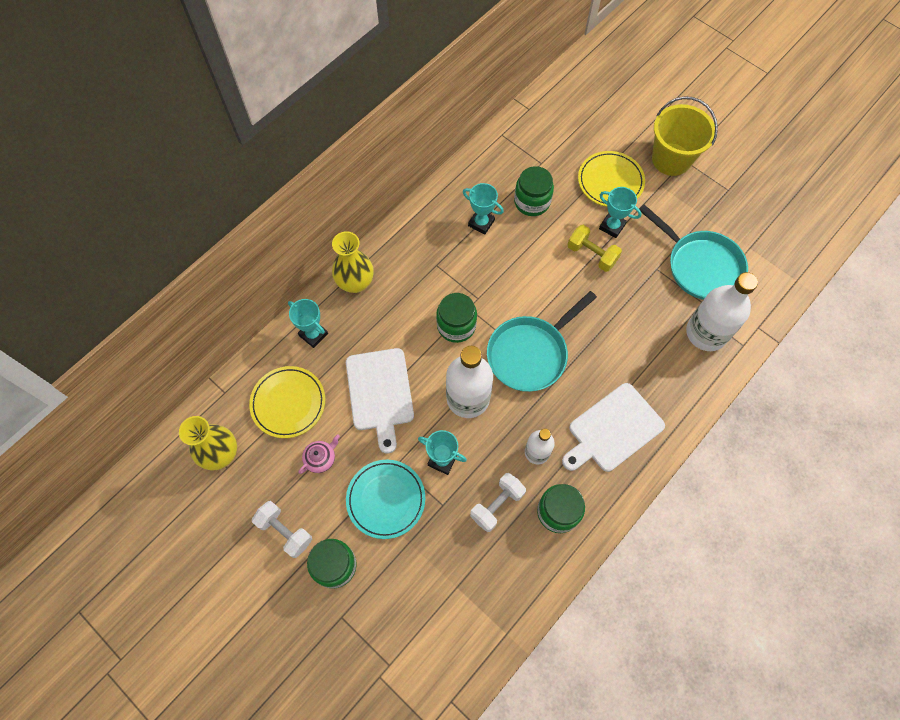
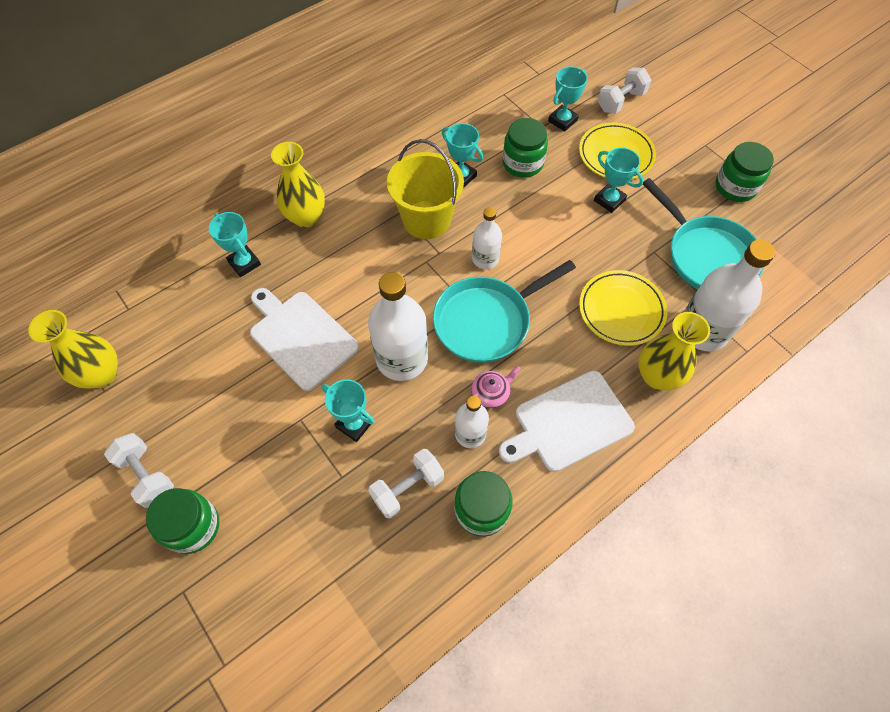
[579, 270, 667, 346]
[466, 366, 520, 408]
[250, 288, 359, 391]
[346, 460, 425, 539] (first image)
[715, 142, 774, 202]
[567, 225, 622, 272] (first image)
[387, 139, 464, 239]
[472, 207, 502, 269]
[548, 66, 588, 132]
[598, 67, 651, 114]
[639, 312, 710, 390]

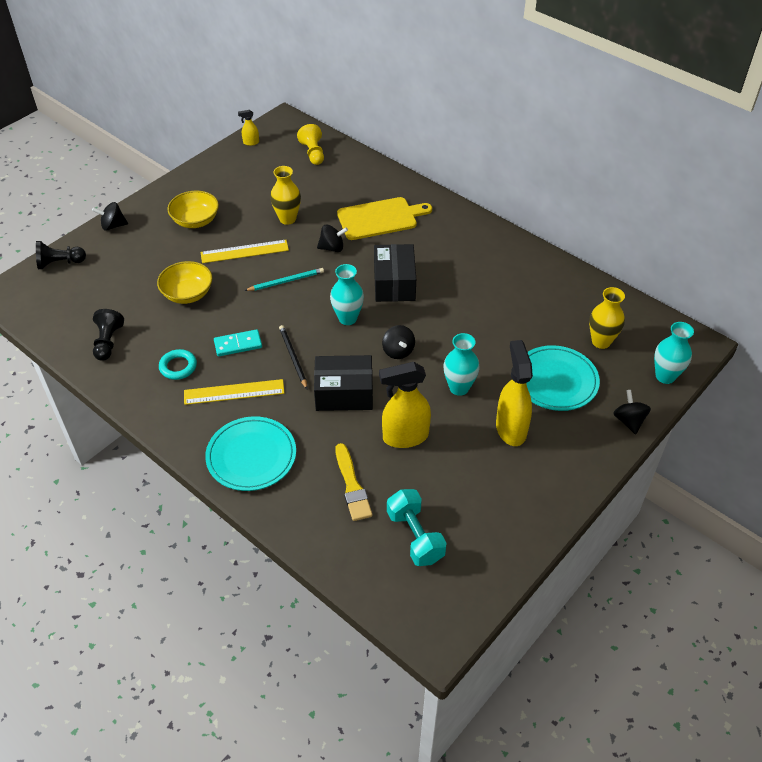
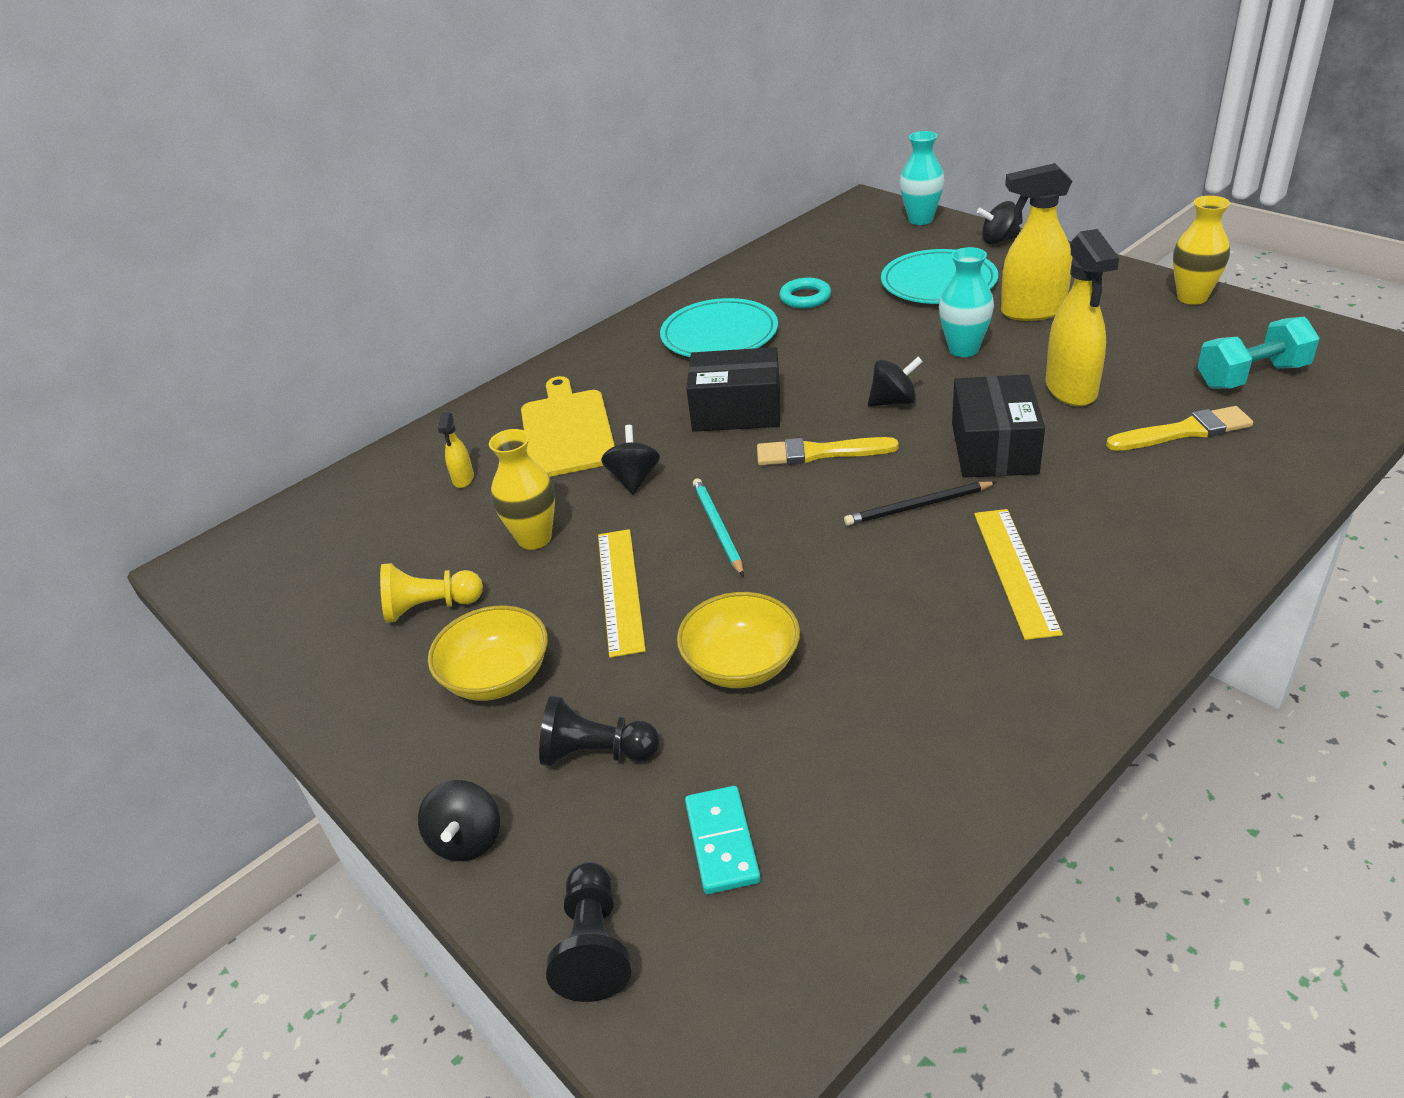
[539, 696, 660, 766]
[779, 278, 831, 308]
[660, 298, 778, 357]
[685, 786, 761, 894]
[438, 412, 474, 488]
[380, 563, 483, 623]
[757, 437, 899, 465]
[1173, 196, 1230, 305]

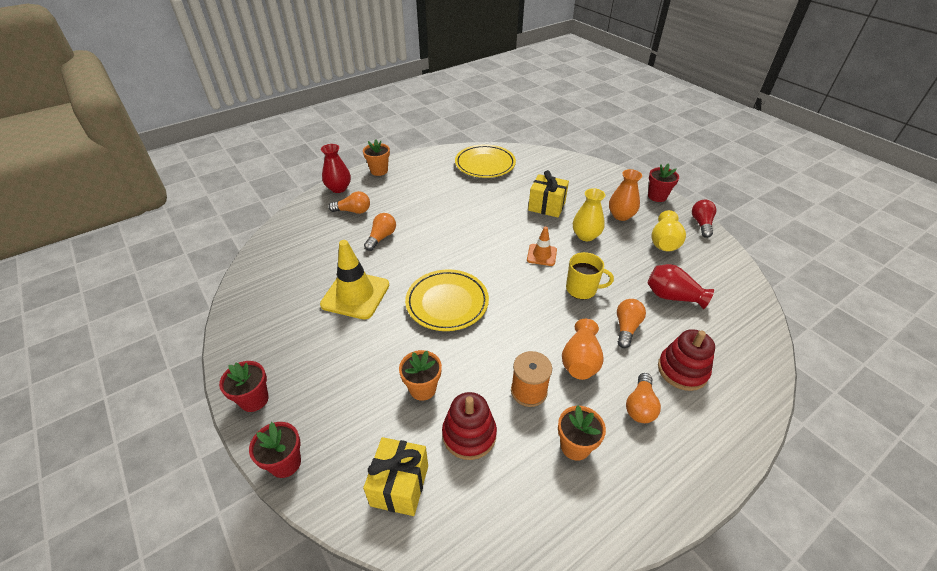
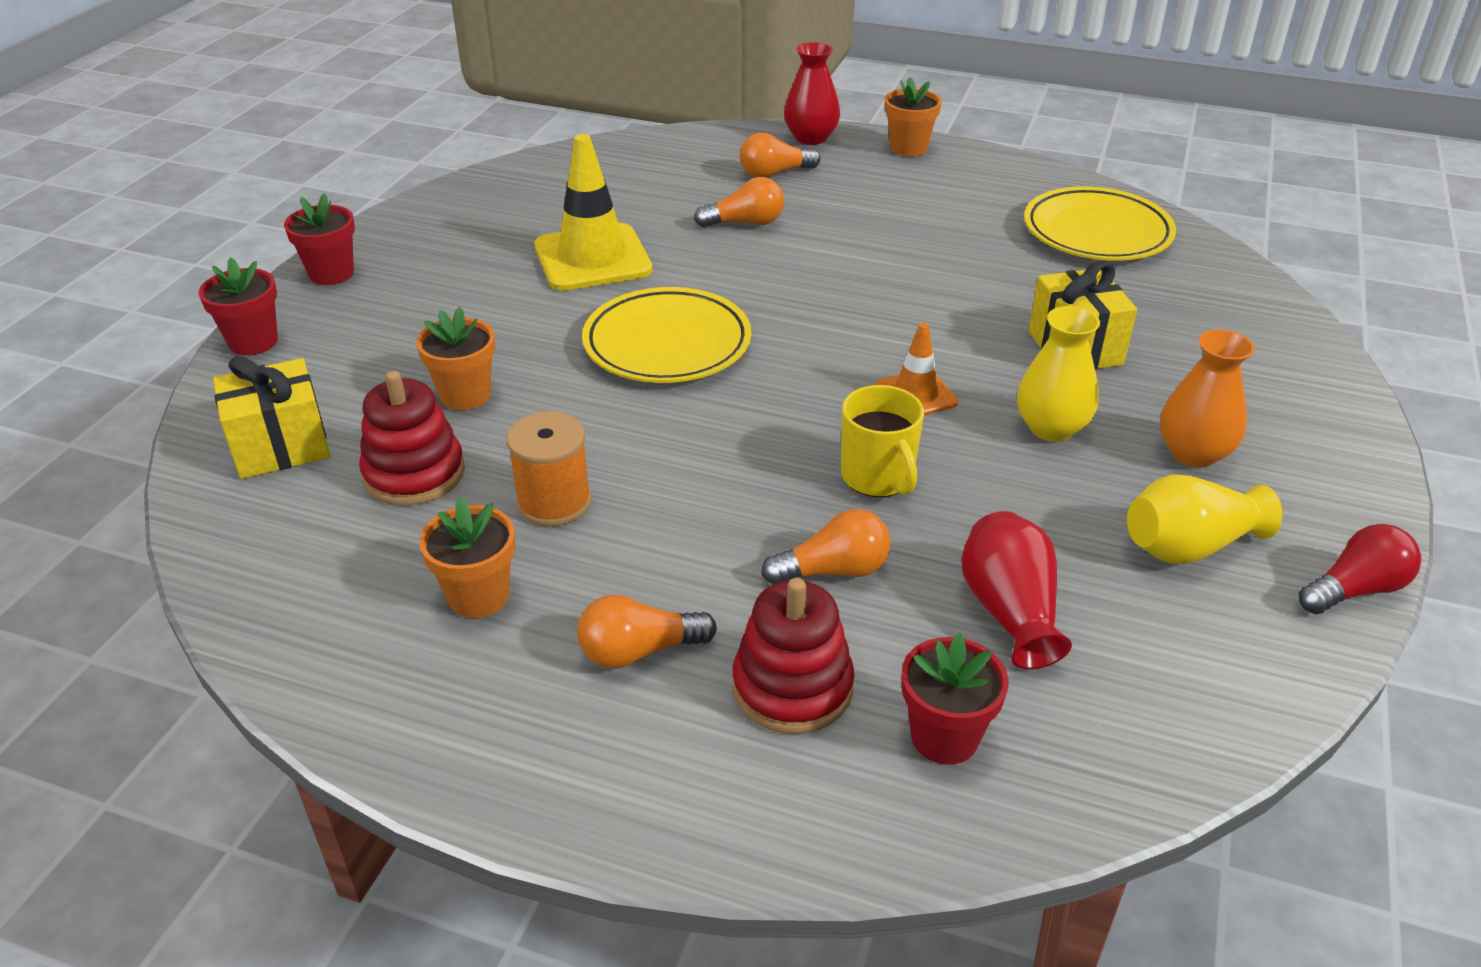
[740, 133, 820, 178]
[562, 319, 604, 380] (first image)
[901, 633, 1009, 765]

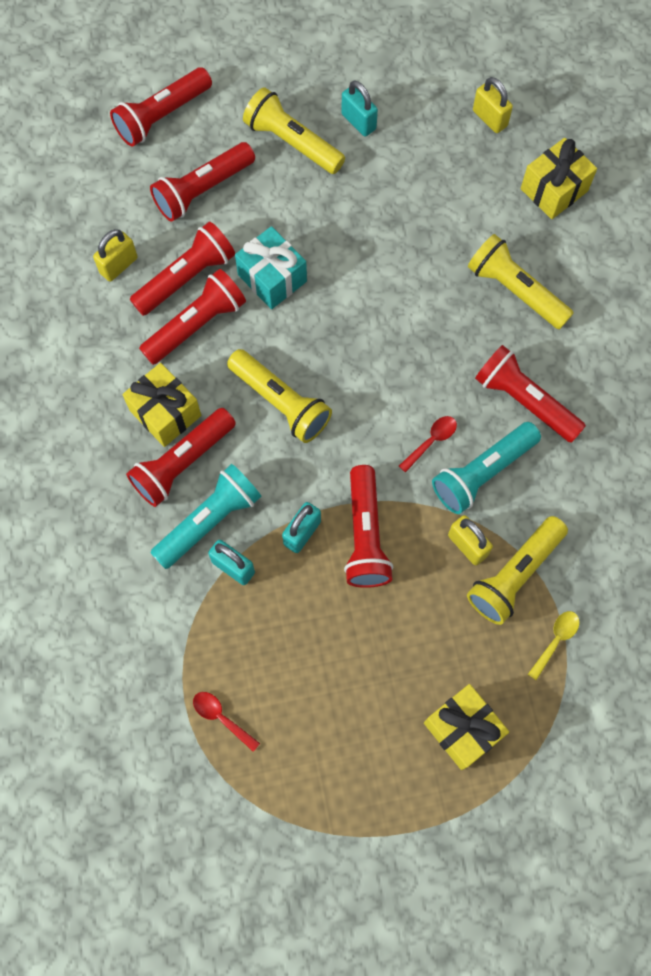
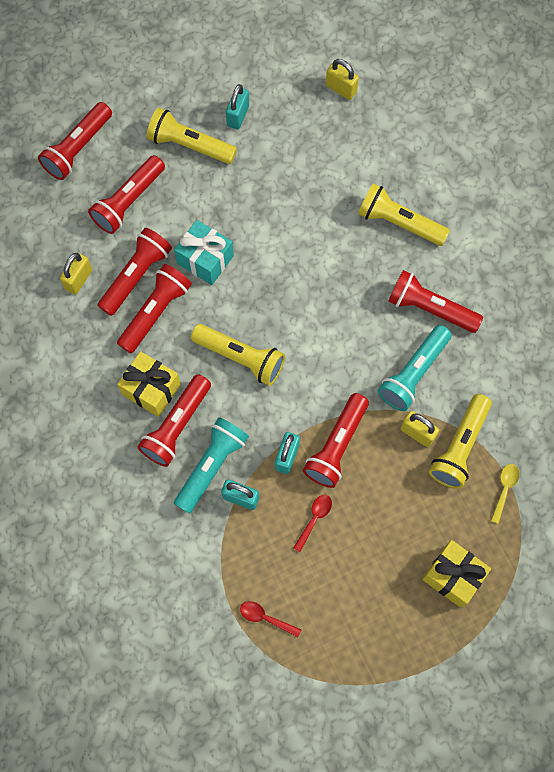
[226, 84, 249, 129]
[303, 393, 369, 488]
[293, 495, 332, 552]
[521, 138, 597, 219] (first image)

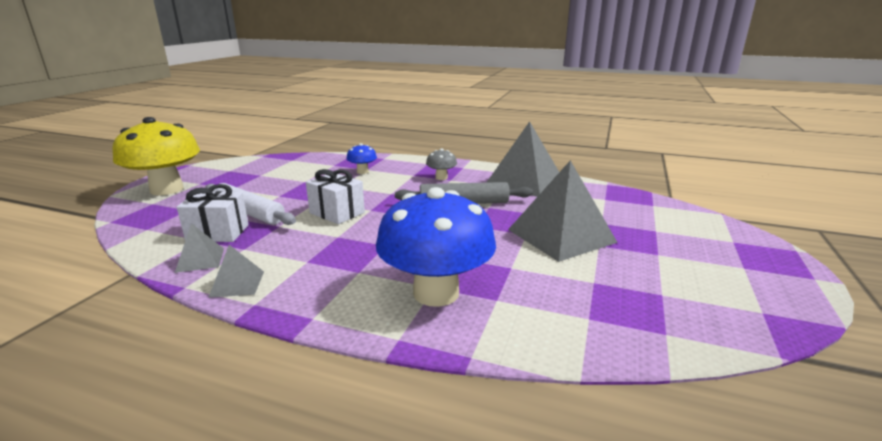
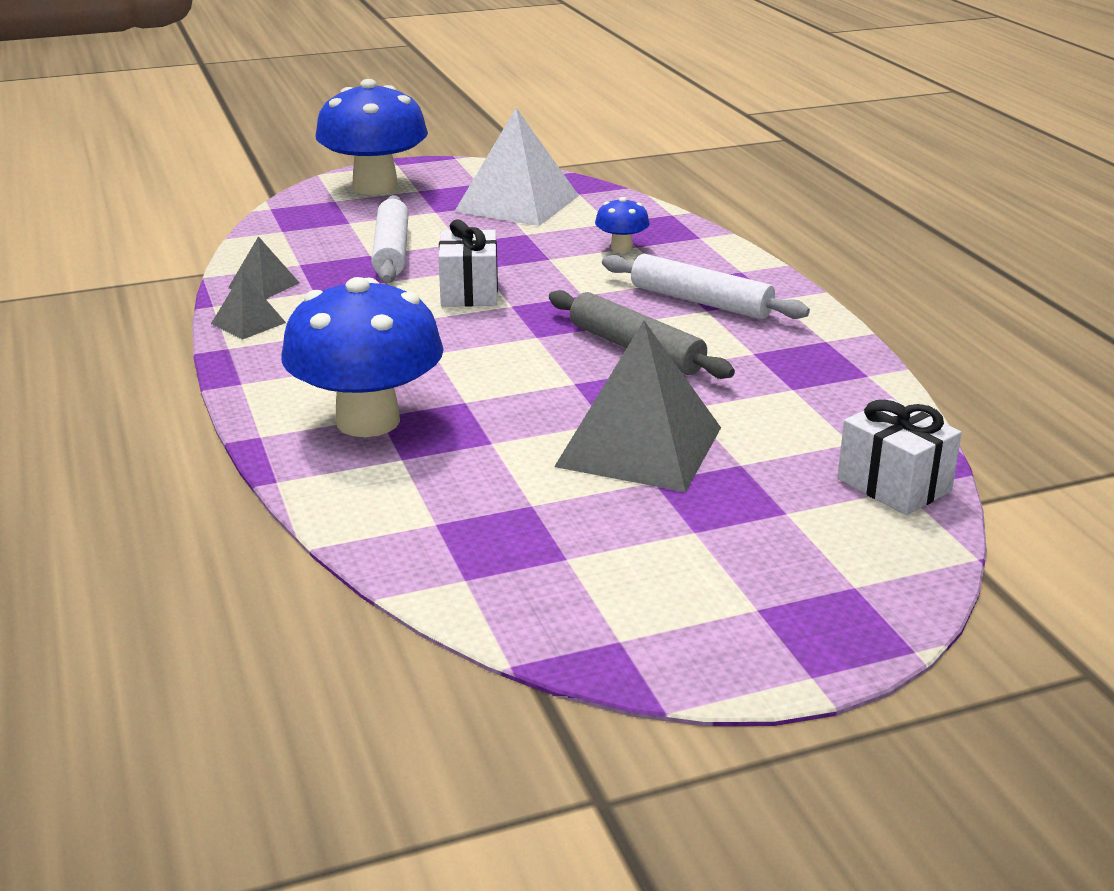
[315, 79, 428, 195]
[837, 399, 962, 515]
[602, 254, 810, 319]
[486, 121, 559, 197] (first image)
[454, 108, 579, 226]

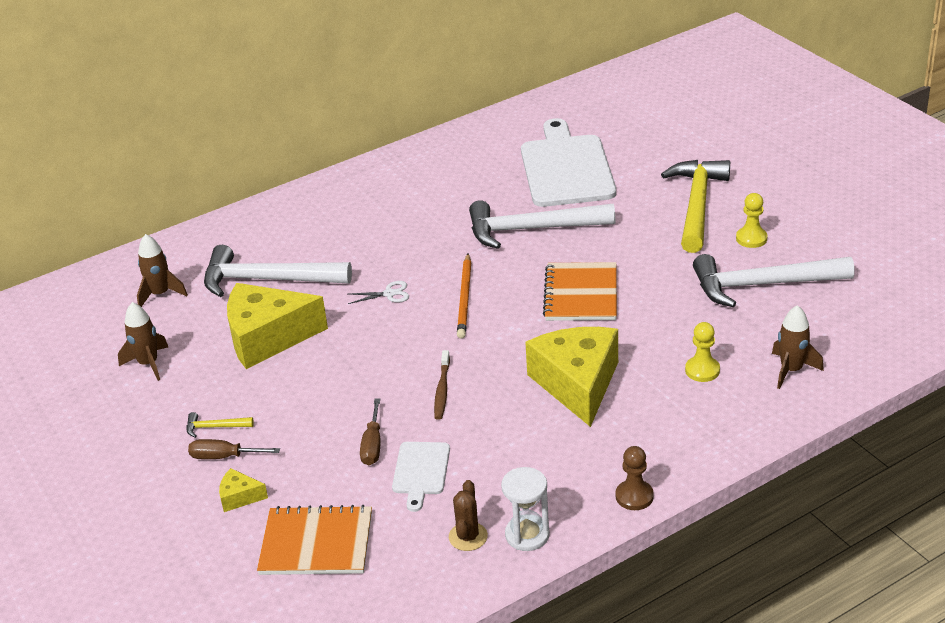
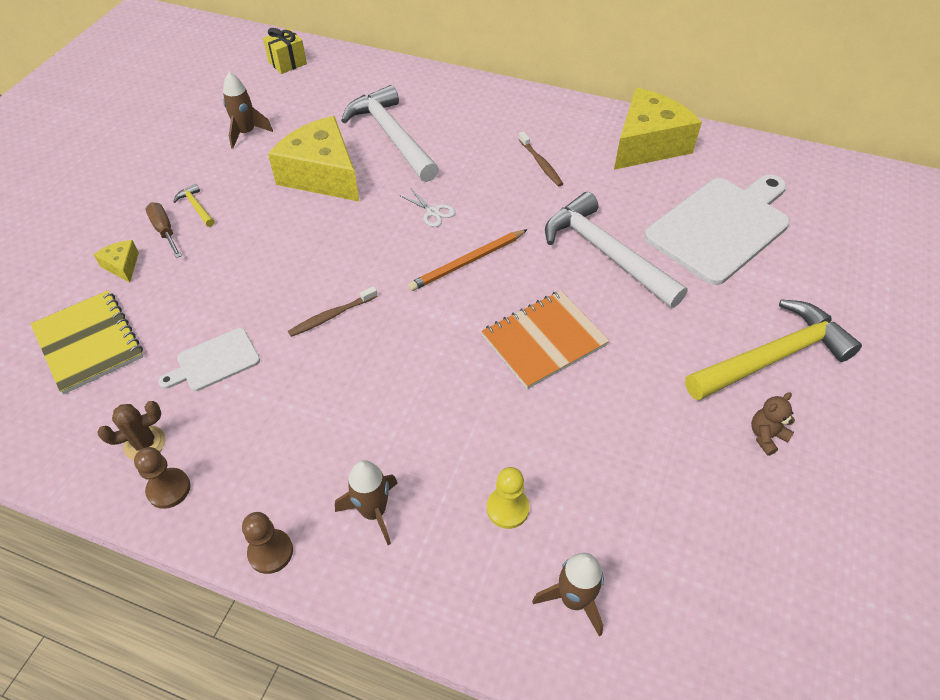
[335, 460, 398, 545]
[31, 290, 143, 395]
[360, 398, 381, 465] (first image)
[134, 447, 190, 509]
[614, 88, 702, 170]
[693, 254, 855, 307] (first image)
[751, 392, 795, 456]
[263, 28, 307, 74]
[518, 131, 563, 186]

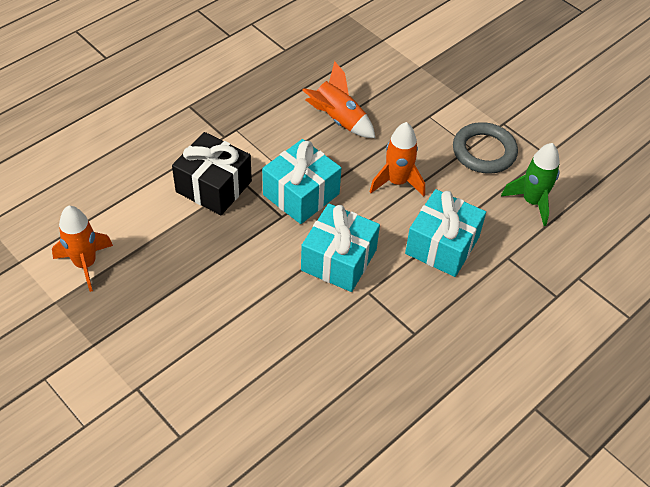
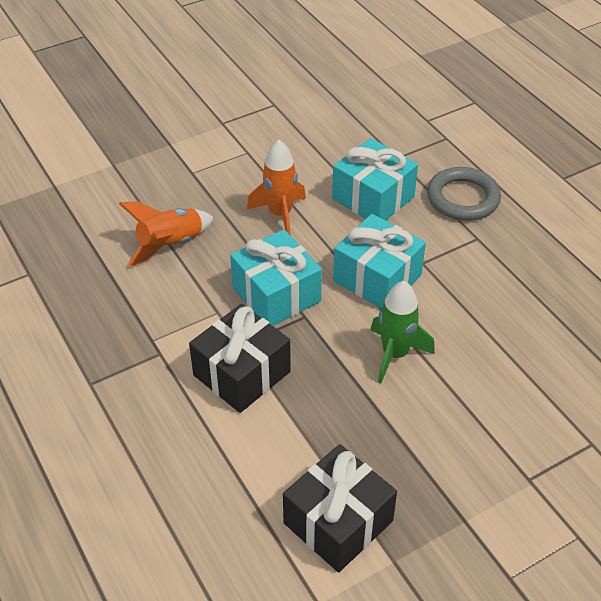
[283, 444, 397, 573]
[427, 167, 501, 221]
[371, 281, 435, 383]

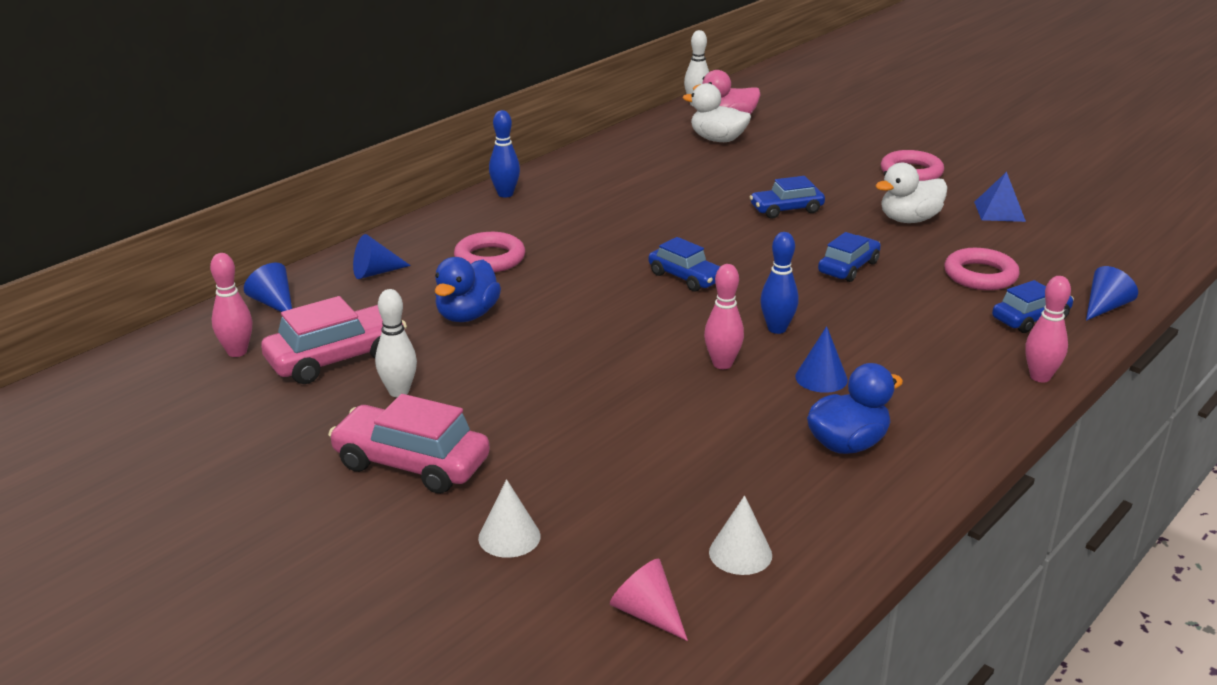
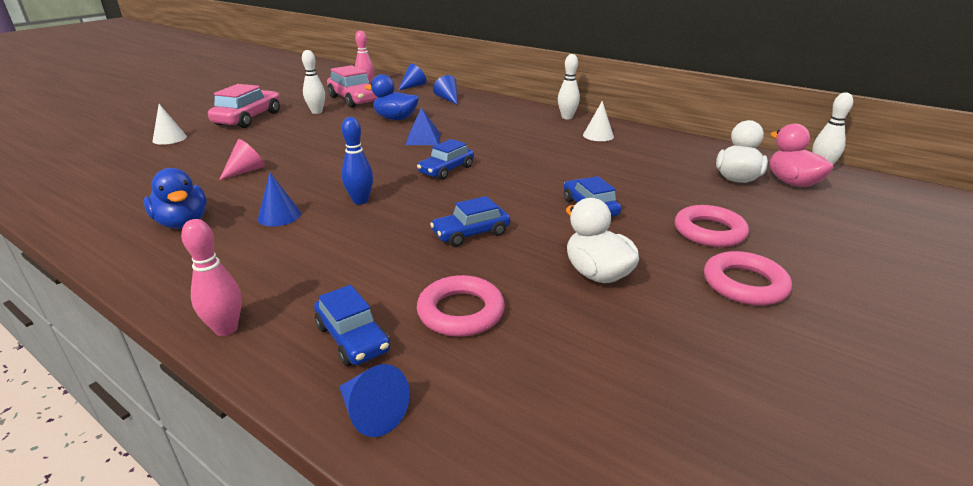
[675, 205, 749, 247]
[558, 54, 580, 119]
[219, 139, 265, 180]
[704, 264, 744, 369] (first image)
[583, 101, 614, 141]
[430, 196, 510, 247]
[406, 107, 441, 145]

